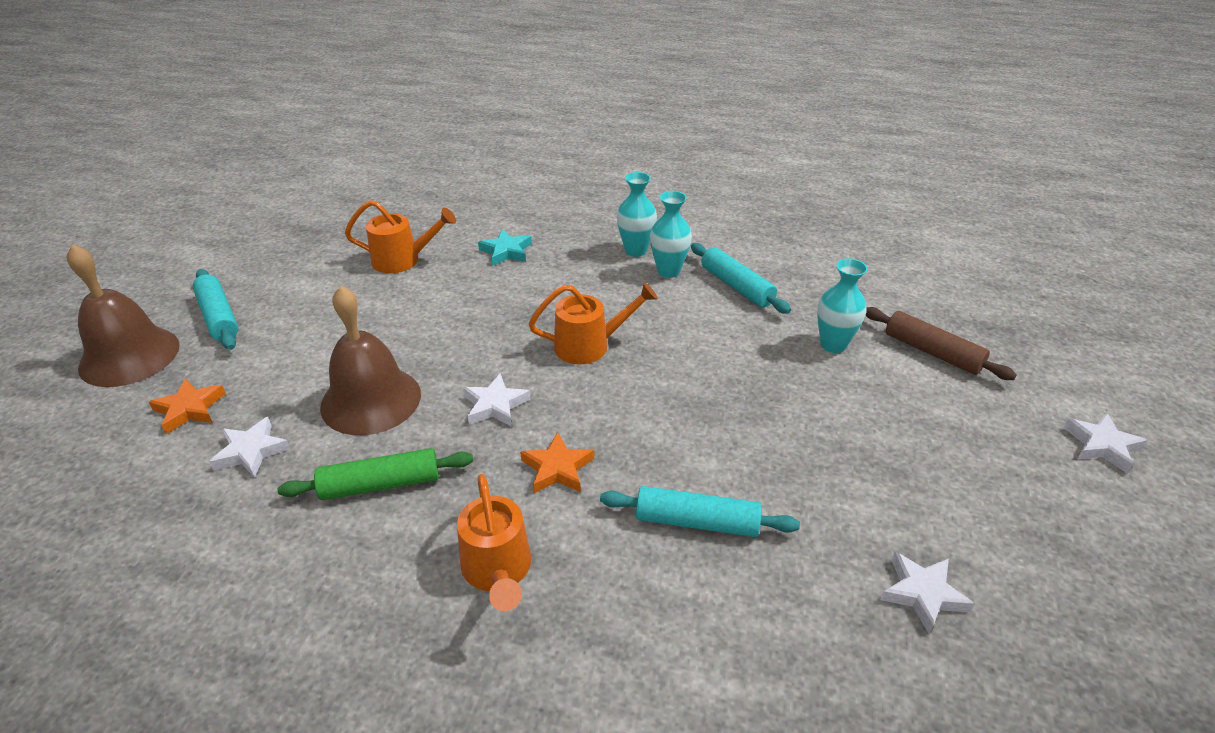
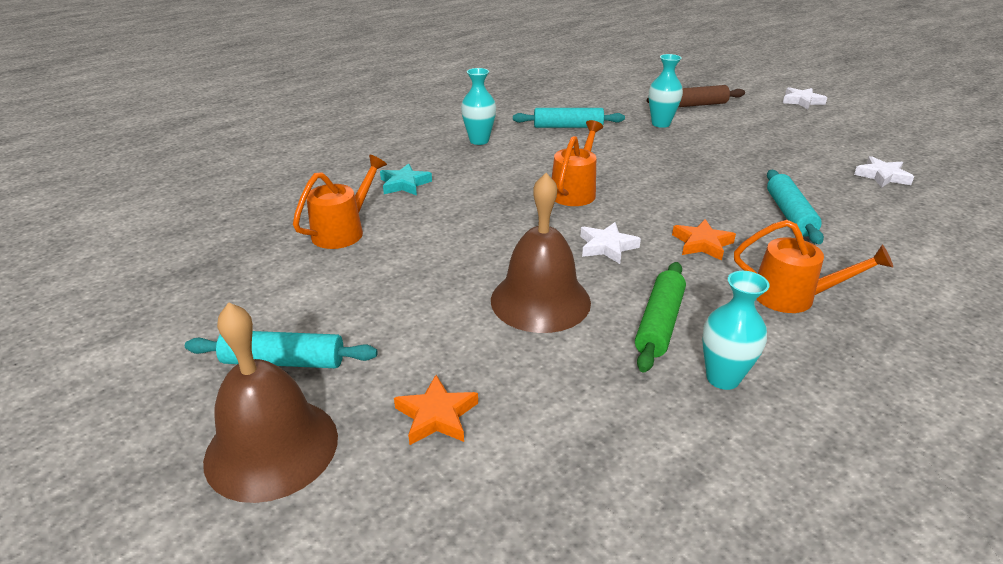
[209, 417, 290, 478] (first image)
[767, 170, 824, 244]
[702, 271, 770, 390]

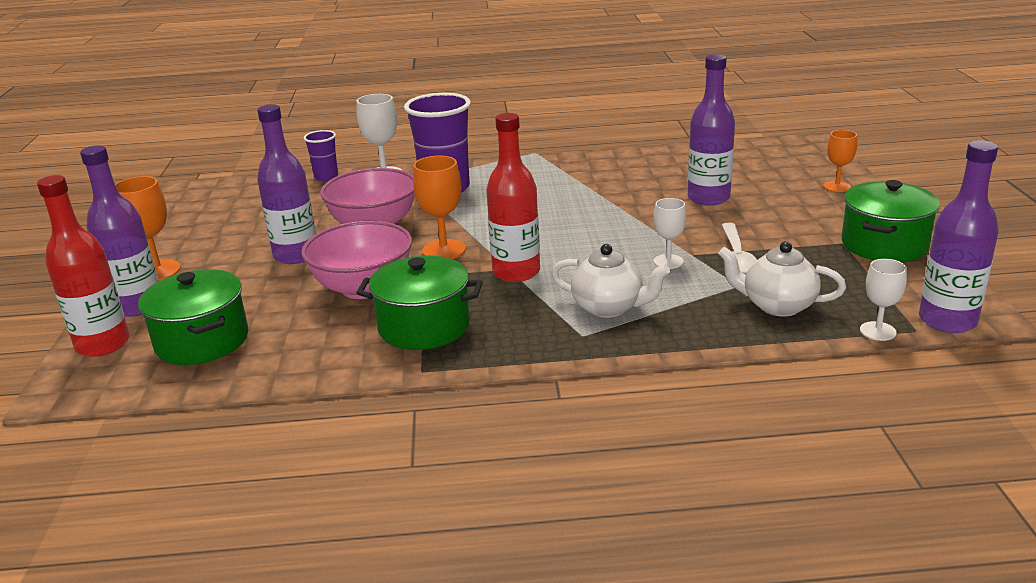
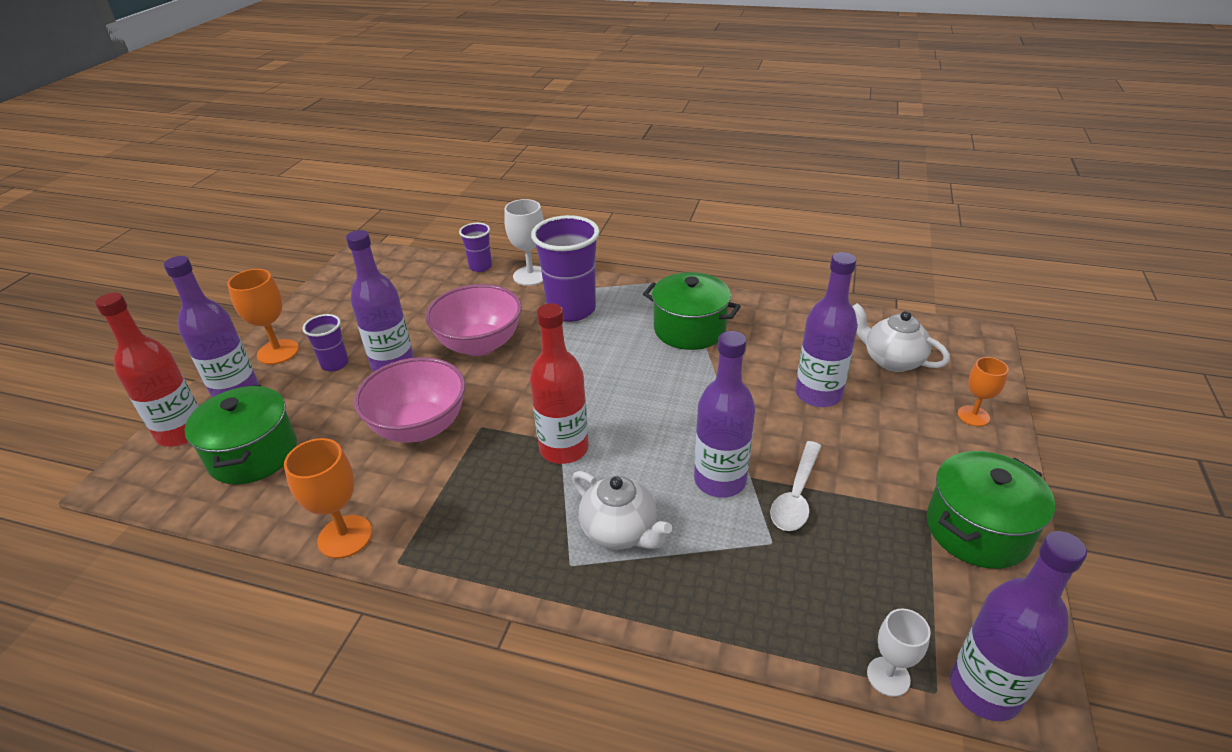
[643, 272, 741, 350]
[284, 438, 372, 559]
[694, 331, 755, 497]
[852, 303, 950, 372]
[302, 314, 349, 372]

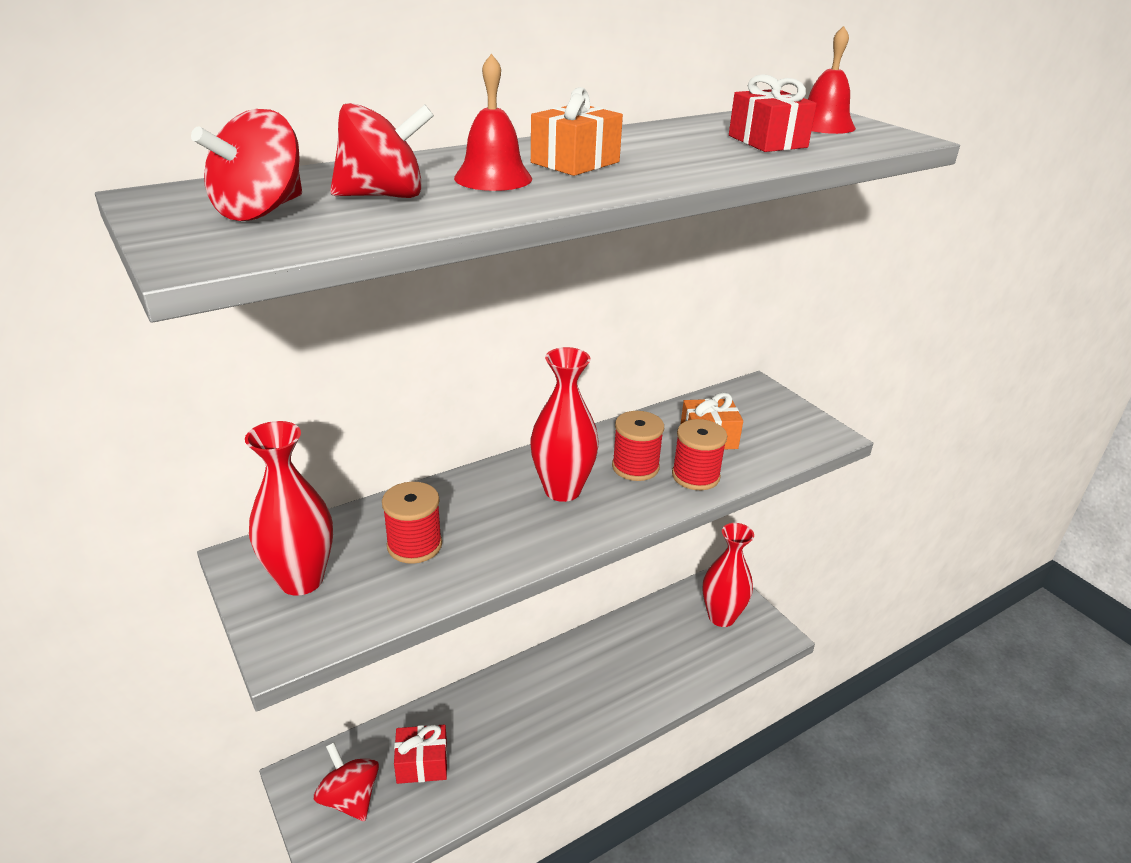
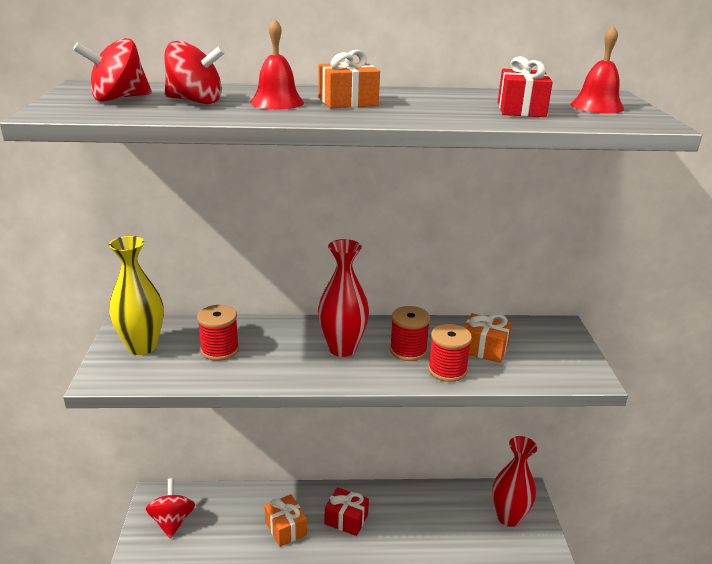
[109, 236, 164, 355]
[325, 487, 369, 536]
[264, 494, 307, 547]

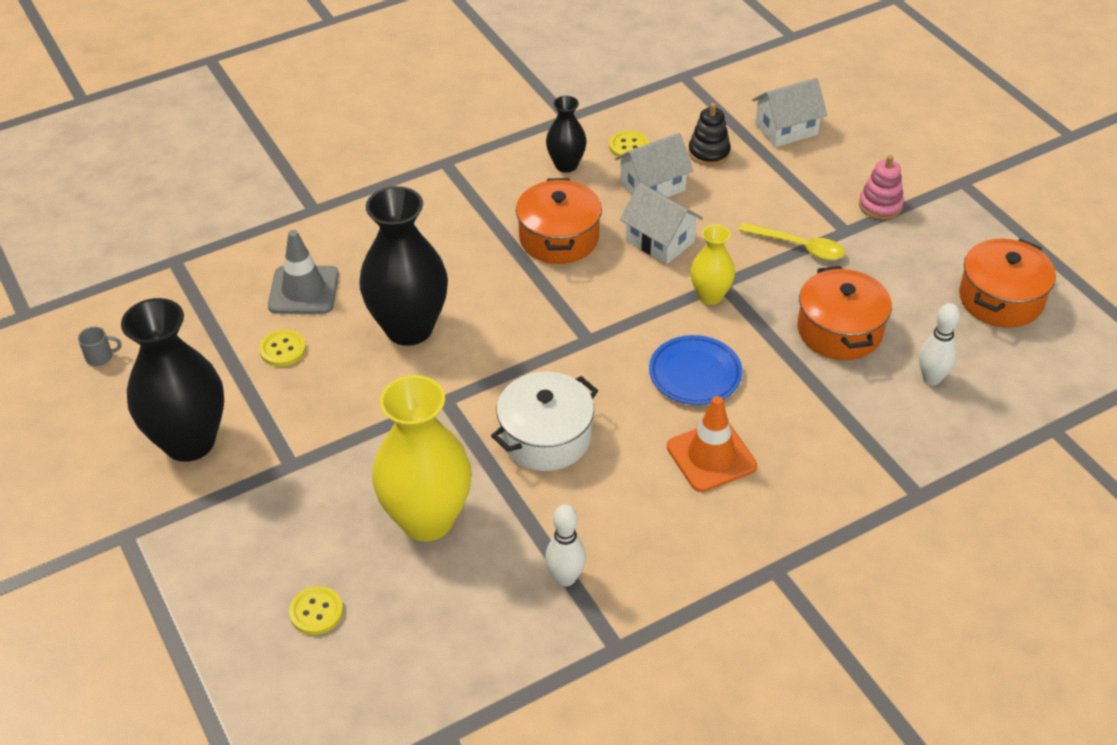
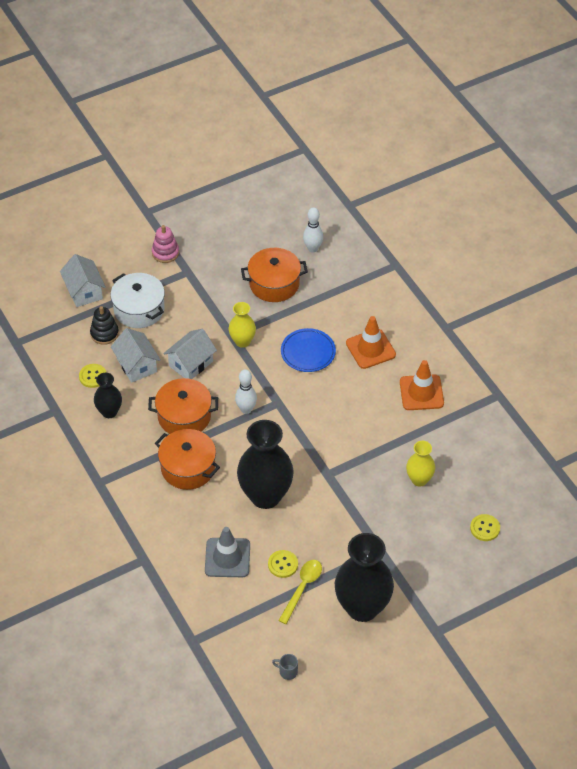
[272, 654, 298, 680]
[406, 441, 435, 486]
[110, 273, 165, 328]
[235, 369, 257, 414]
[278, 560, 322, 624]
[155, 429, 220, 490]
[400, 360, 444, 410]

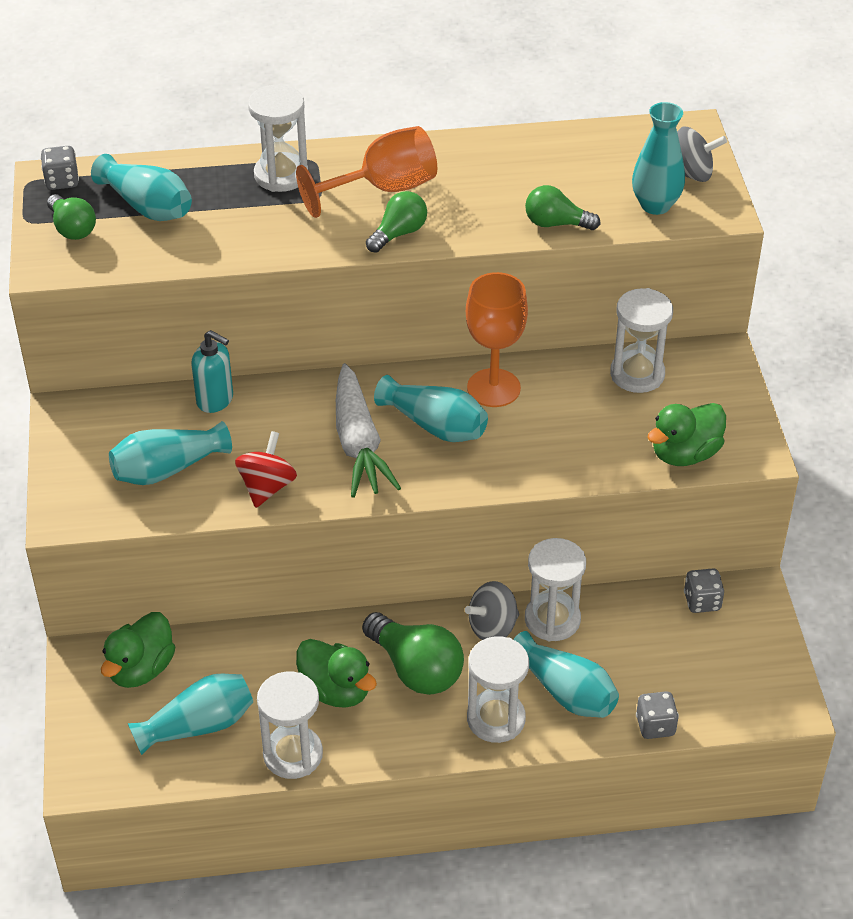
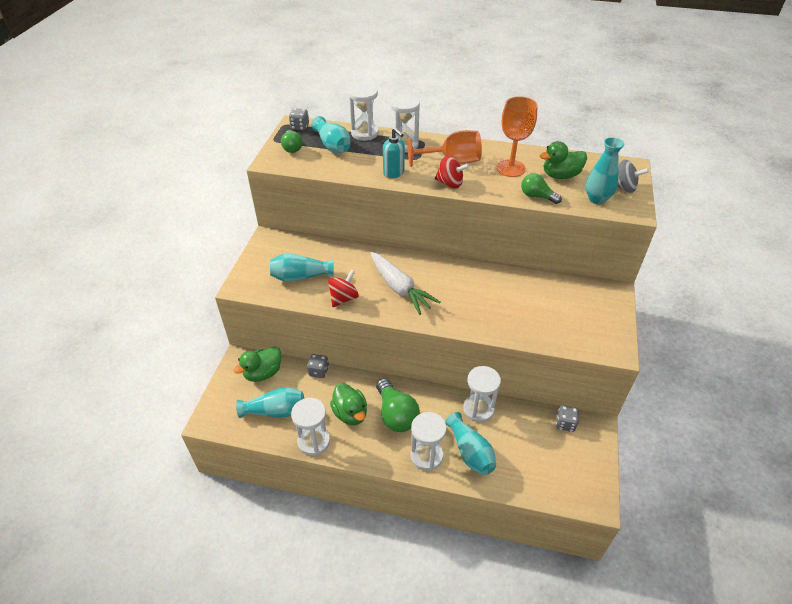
[383, 128, 405, 178]
[371, 252, 440, 315]
[435, 156, 469, 188]
[374, 375, 488, 442] (first image)
[465, 581, 519, 640] (first image)
[497, 96, 537, 177]
[349, 84, 379, 141]
[307, 354, 329, 378]
[540, 141, 587, 179]

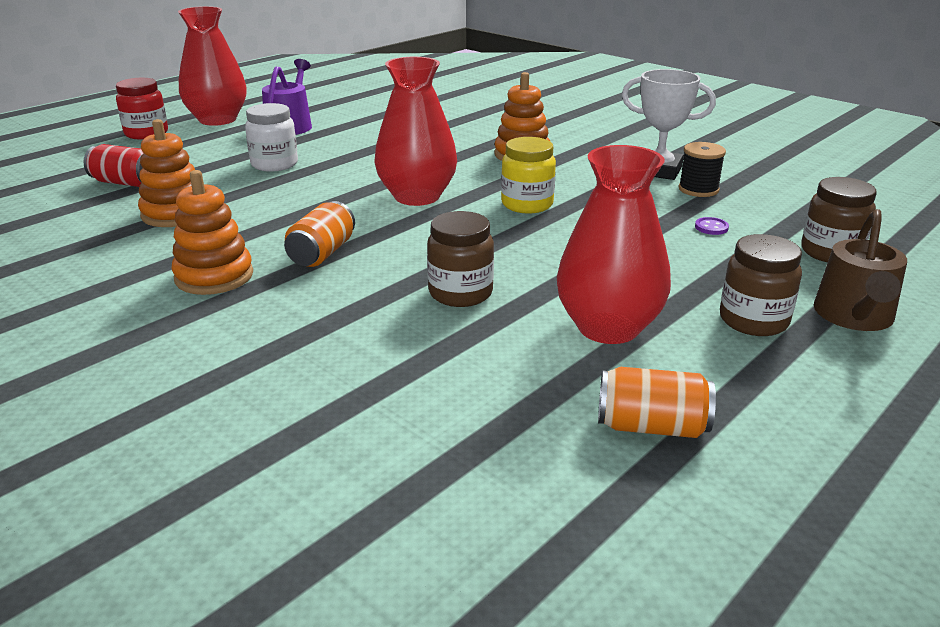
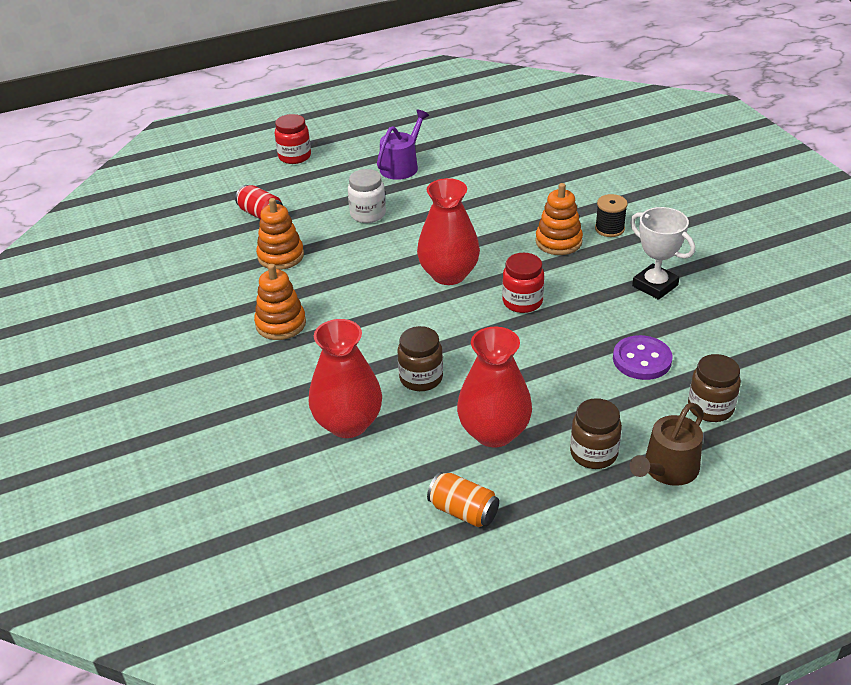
[309, 319, 382, 438]
[284, 201, 355, 267] (first image)
[502, 253, 544, 313]
[595, 194, 628, 237]
[613, 335, 673, 380]

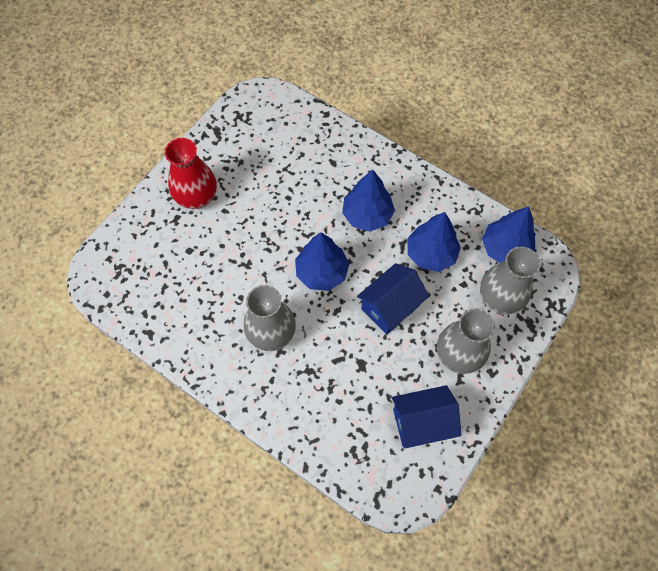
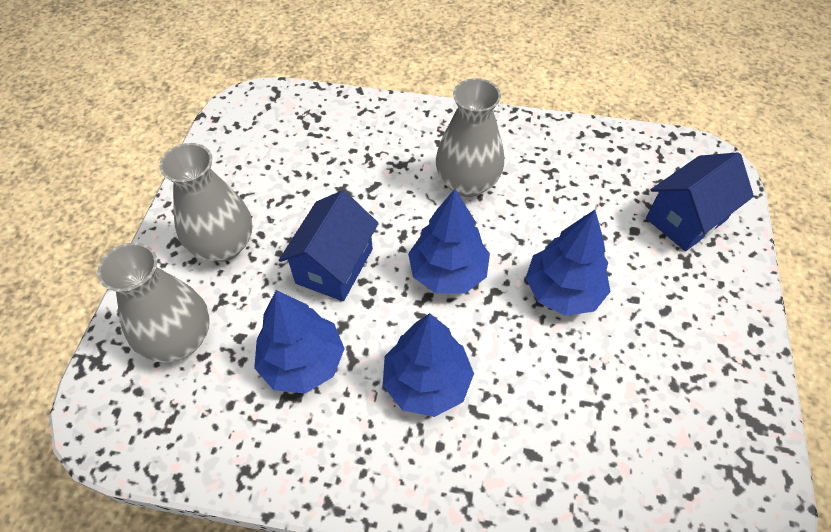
[164, 138, 217, 209] (first image)
[646, 152, 754, 251]
[526, 210, 611, 316]

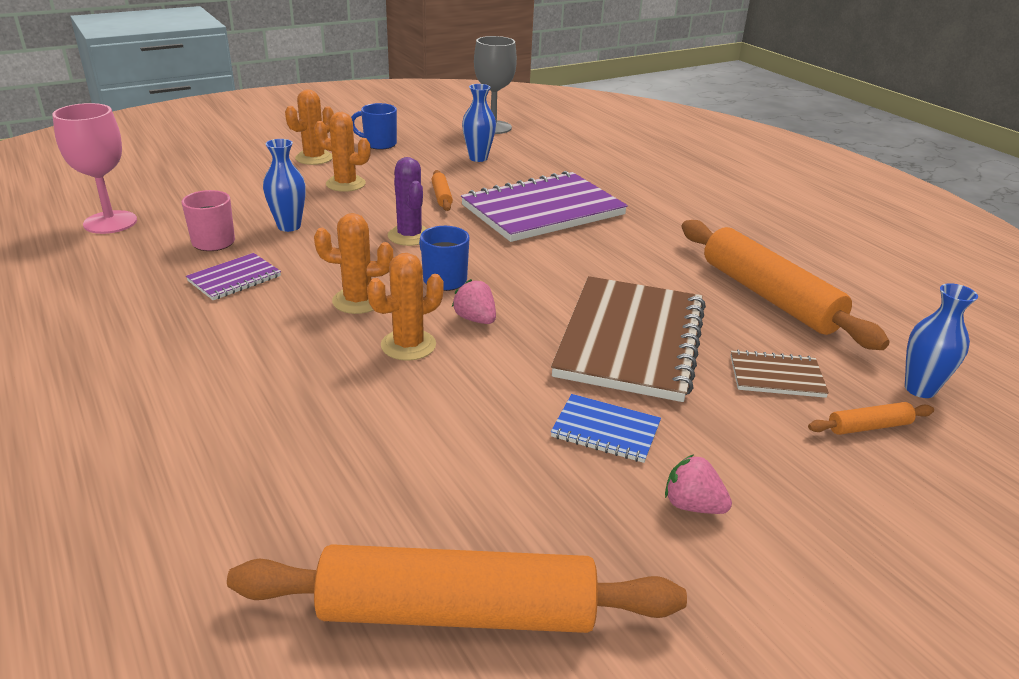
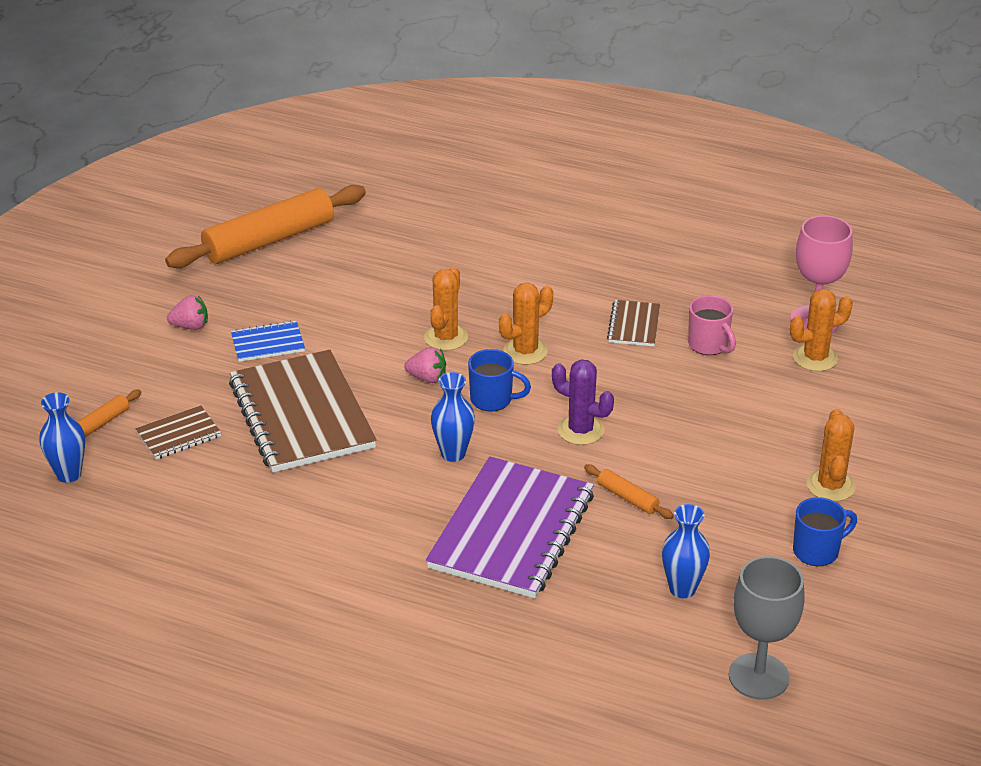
[607, 300, 660, 347]
[431, 372, 475, 462]
[790, 289, 853, 371]
[681, 220, 890, 350] (first image)

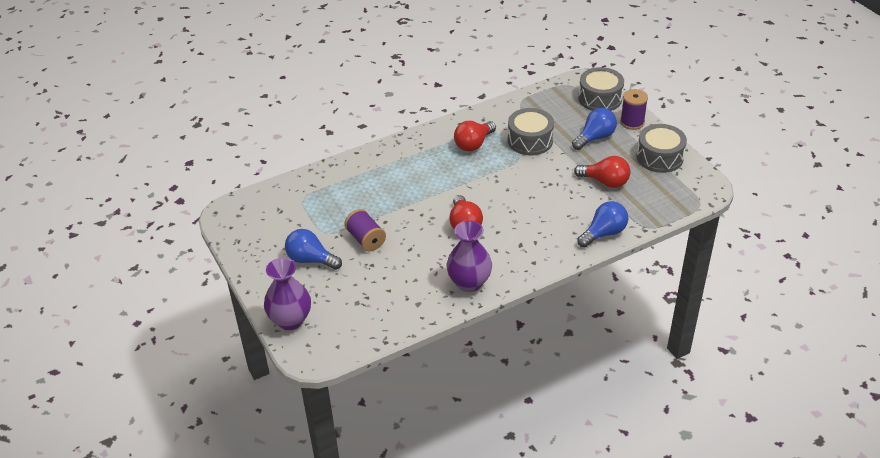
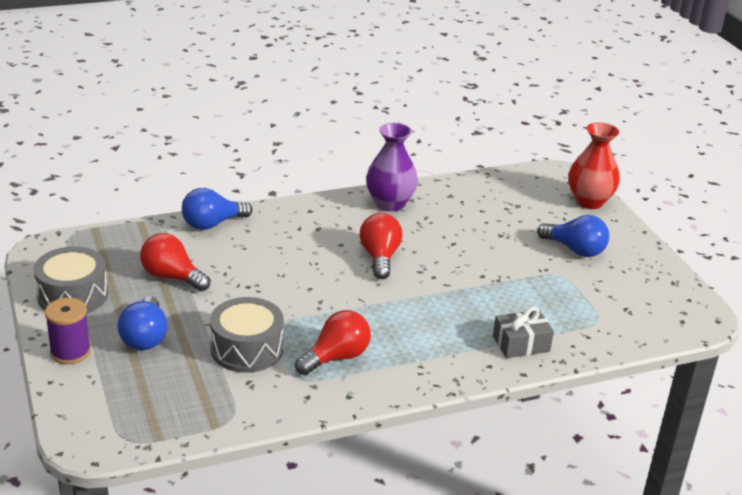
[568, 122, 620, 209]
[344, 209, 386, 251] (first image)
[118, 296, 168, 350]
[578, 67, 624, 111] (first image)
[493, 307, 554, 358]

